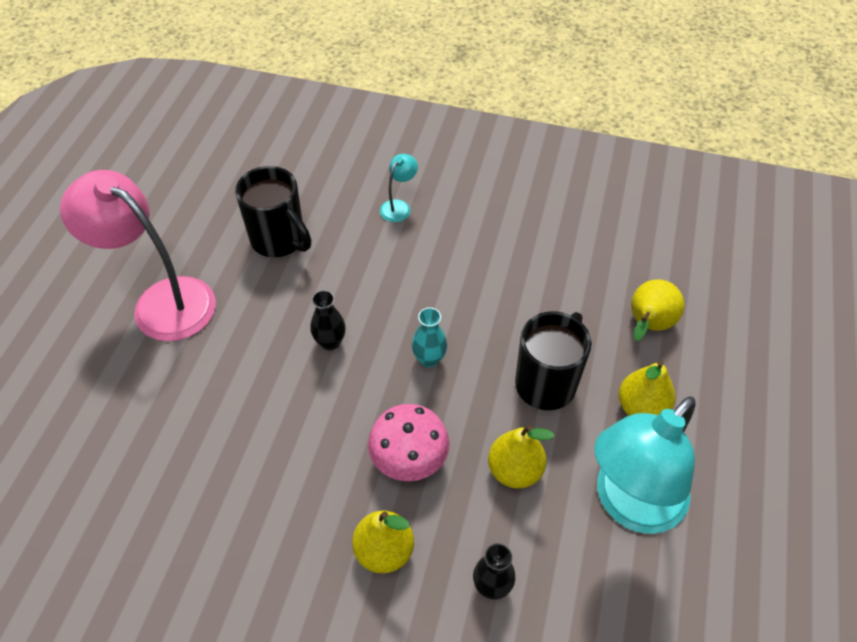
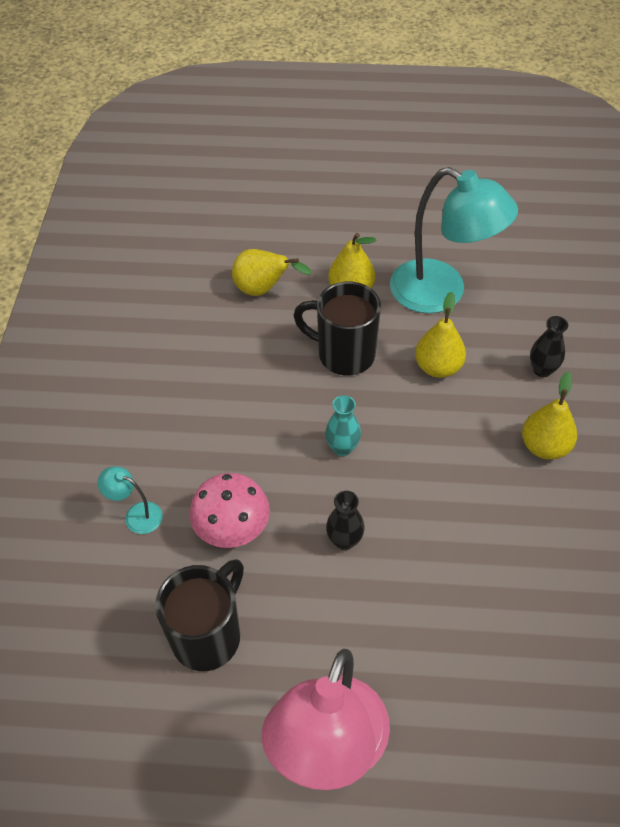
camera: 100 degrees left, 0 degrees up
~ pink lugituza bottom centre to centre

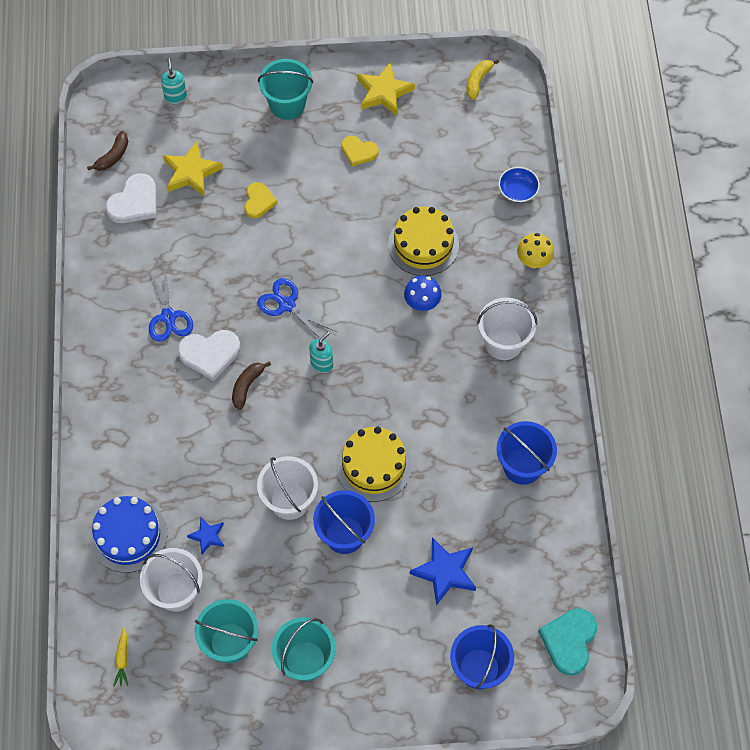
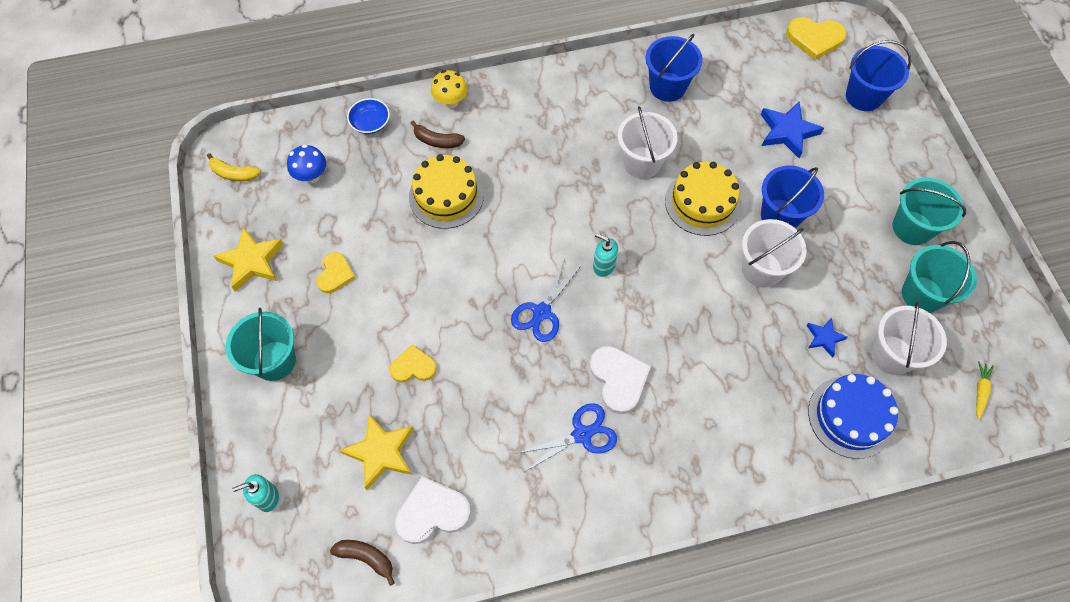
camera: 100 degrees left, 0 degrees up
~ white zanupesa (1st from left) top left = bottom centre 45 degrees counterclockwise
~ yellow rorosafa bottom left = middle right 60 degrees counterclockwise
~ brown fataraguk (2nd from left) centre to top centre
~ blue lugituza centre to top left
~ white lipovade (3rd from left in the first image) middle right to white lipovade (1st from left) top centre
~ turquoise zanupesa bottom right to yellow zanupesa (3rd from left) top right

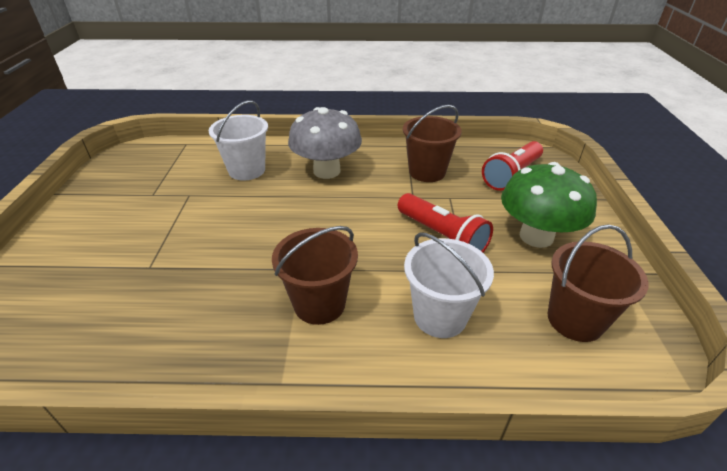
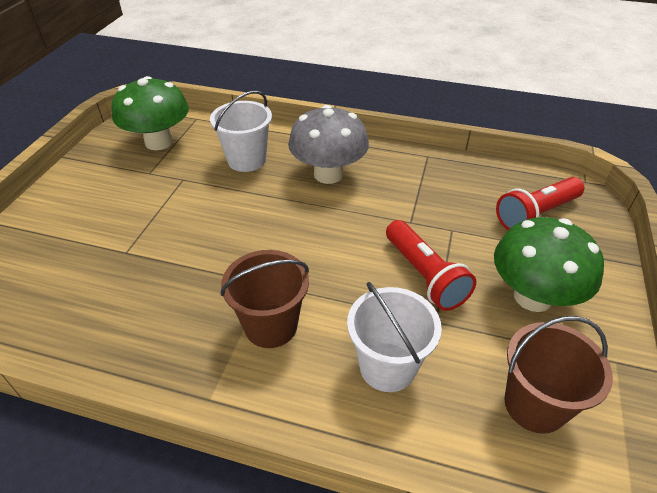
camera: 15 degrees right, 5 degrees up
- brown lipovade (2nd from left) top centre
+ green lugituza (1st from left) top left

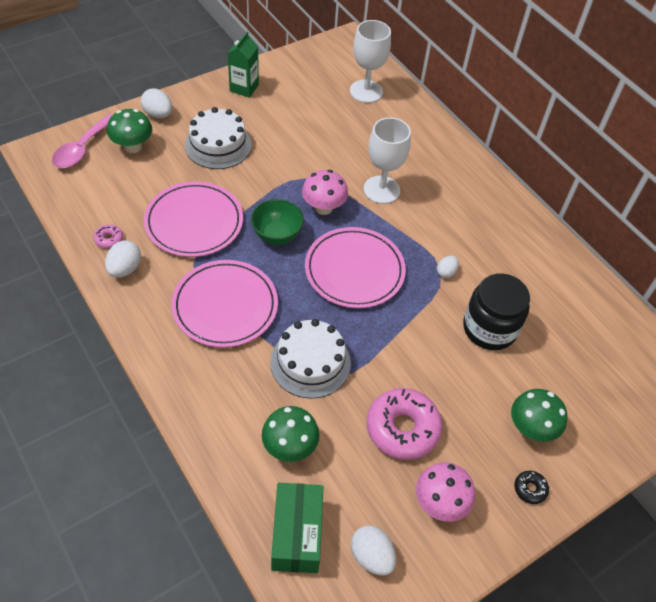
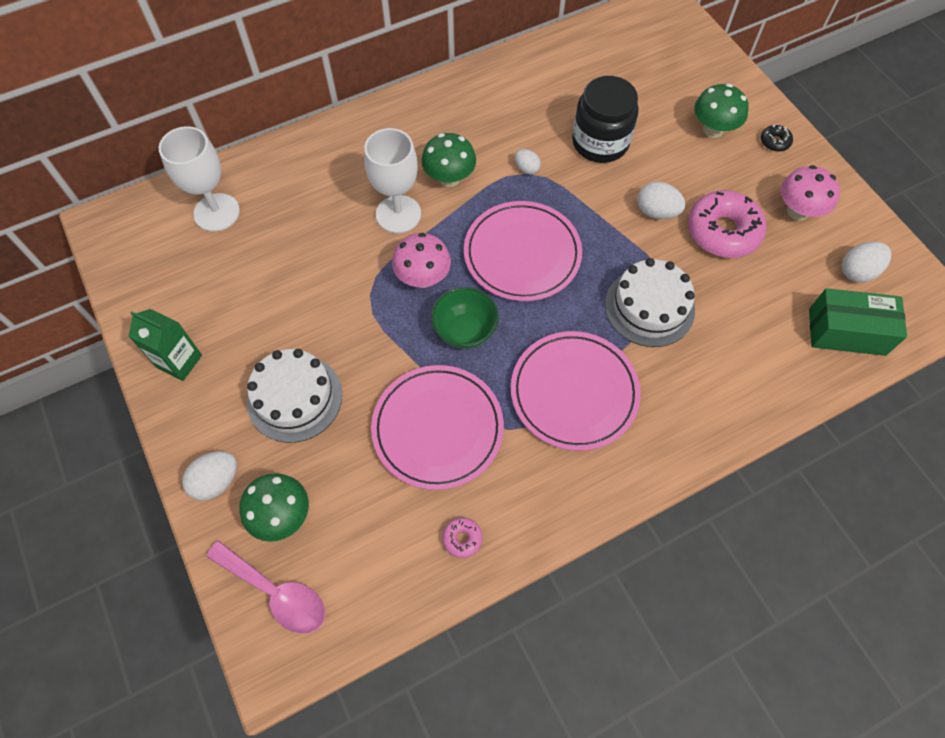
camera: 80 degrees left, 10 degrees up
~ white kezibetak (1st from left in the first image) middle left to white kezibetak (3rd from left) top right
~ green lugituza (2nd from left) bottom centre to top centre

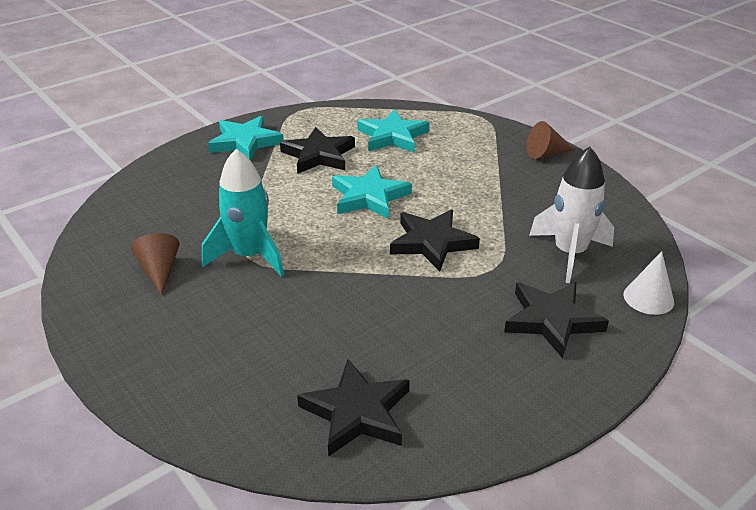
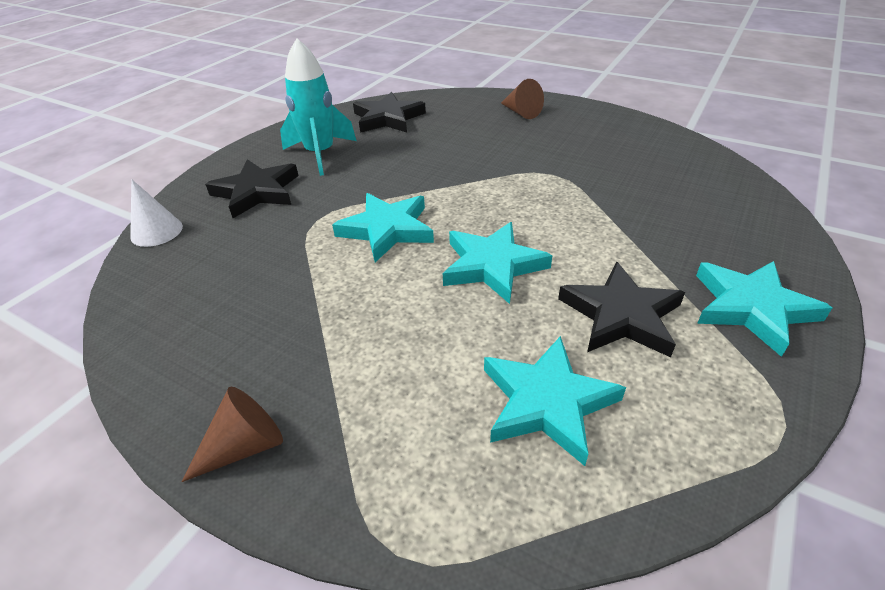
camera: 160 degrees right, 5 degrees up
~ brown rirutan (1st from left in the first image) middle left to brown rirutan (2nd from left) top centre
~ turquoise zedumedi middle left to top centre
~ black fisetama (3rd from left) centre to turquoise fisetama (1st from left) centre
- white zedumedi middle right

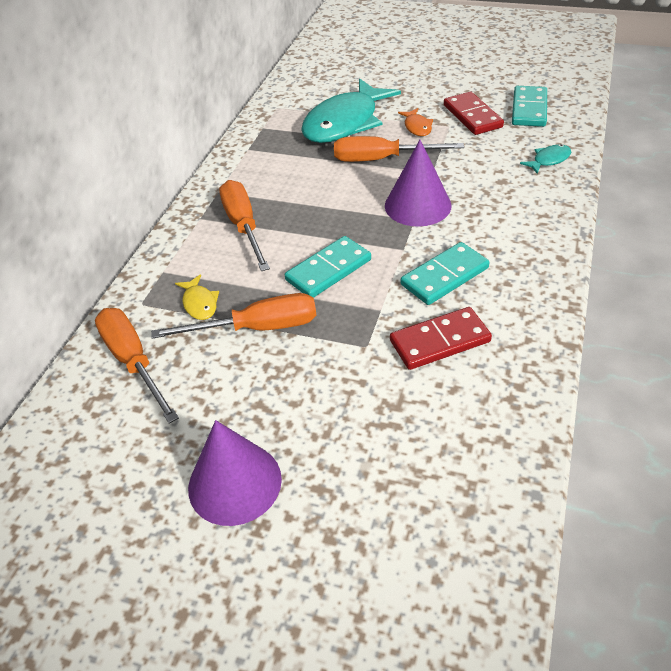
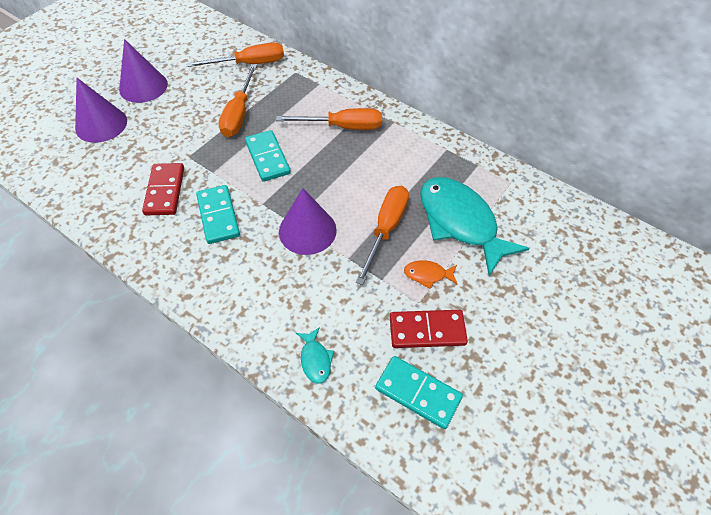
camera: 105 degrees right, 10 degrees up
- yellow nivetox middle left
+ purple rirutan (1st from left) top left

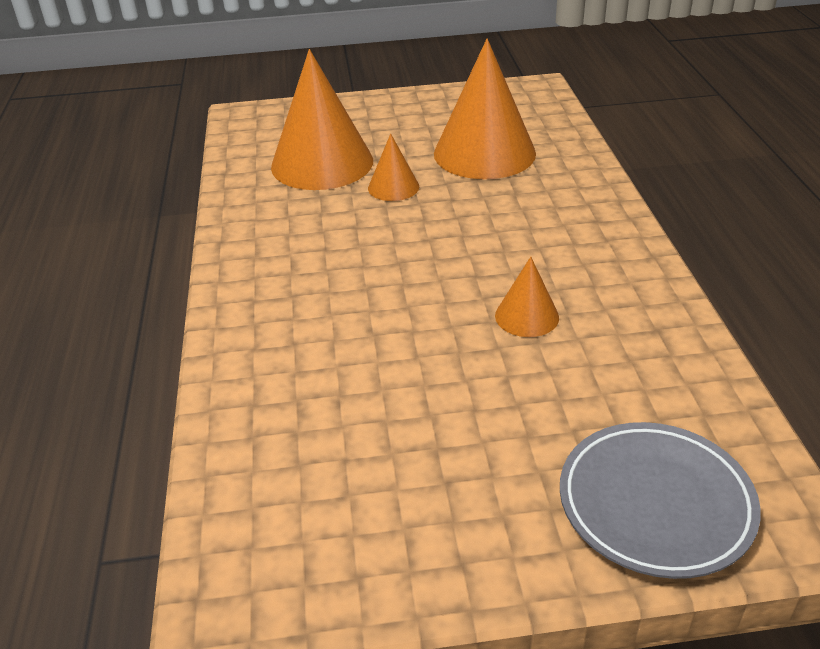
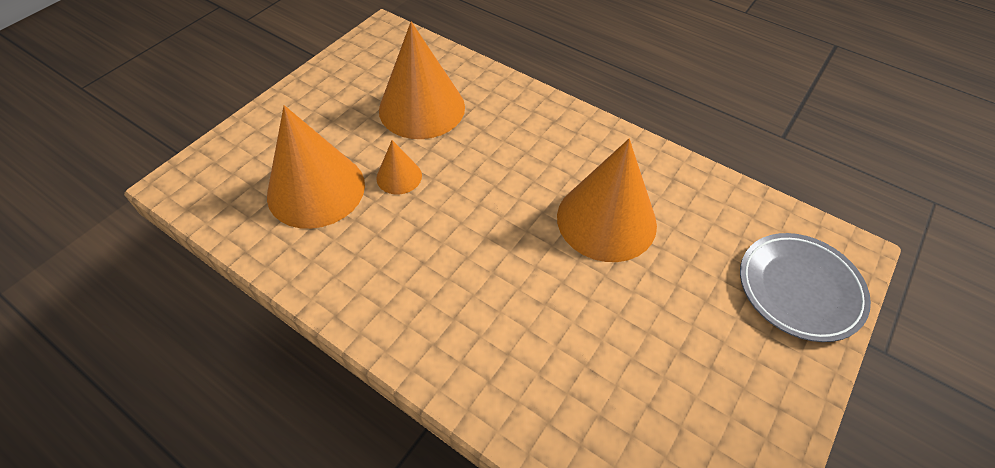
camera: 50 degrees left, 15 degrees up
~ orange rirutan (4th from left) centre = centre x2.08

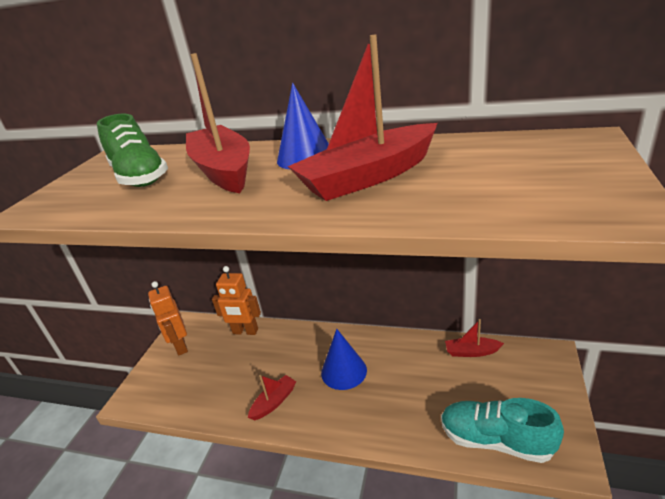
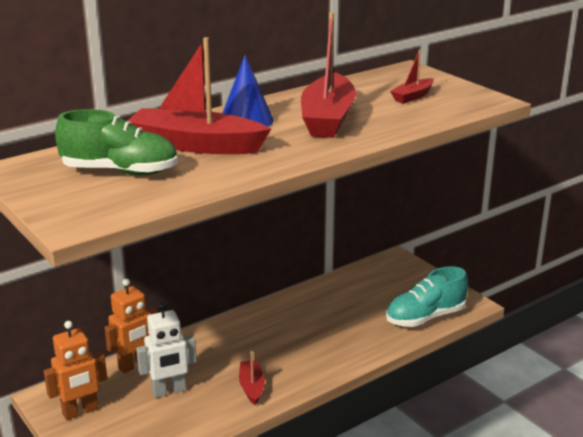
camera: 55 degrees left, 5 degrees down
~ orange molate (1st from left) middle left = bottom left 45 degrees counterclockwise
- blue rirutan (2nd from left) bottom centre
~ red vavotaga (4th from left) bottom right to top right
+ white molate bottom left

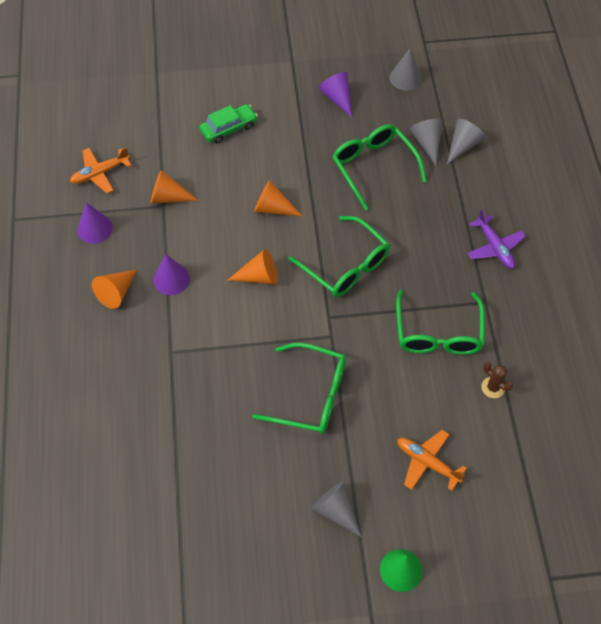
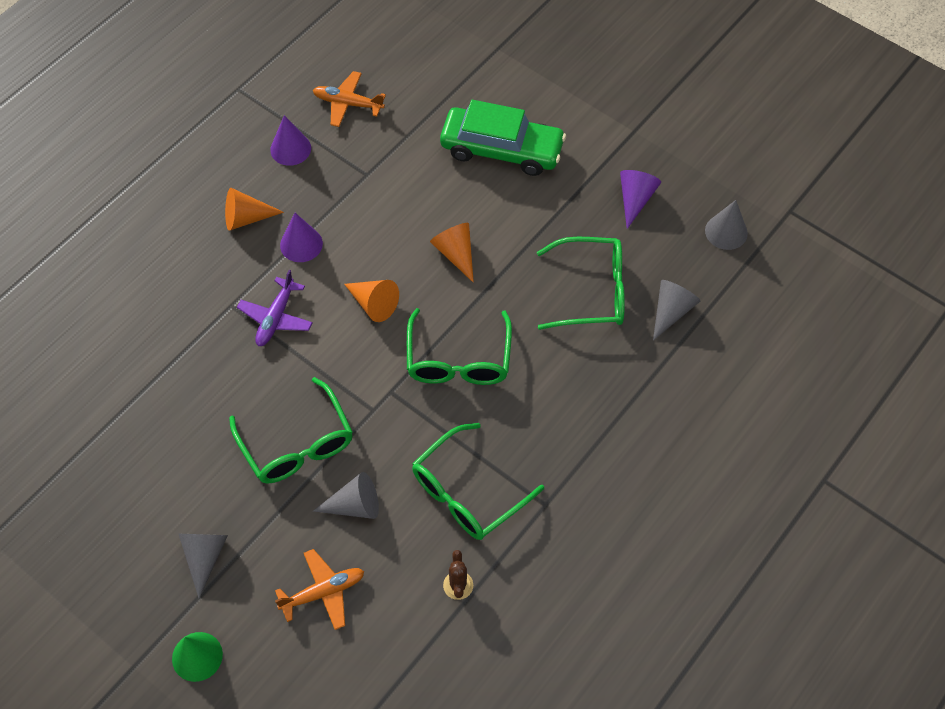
camera: 45 degrees right, 0 degrees up
- orange rirutan (2nd from left) top left
~ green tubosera top centre = top centre x1.70
~ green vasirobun (3rd from left in the first image) top centre = centre 75 degrees clockwise
~ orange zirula (2nd from left in the first image) bottom right = bottom centre 75 degrees clockwise
~ grey rirutan (4th from left in the first image) top right to grey rirutan (2nd from left) bottom centre
~ purple zirula middle right to middle left

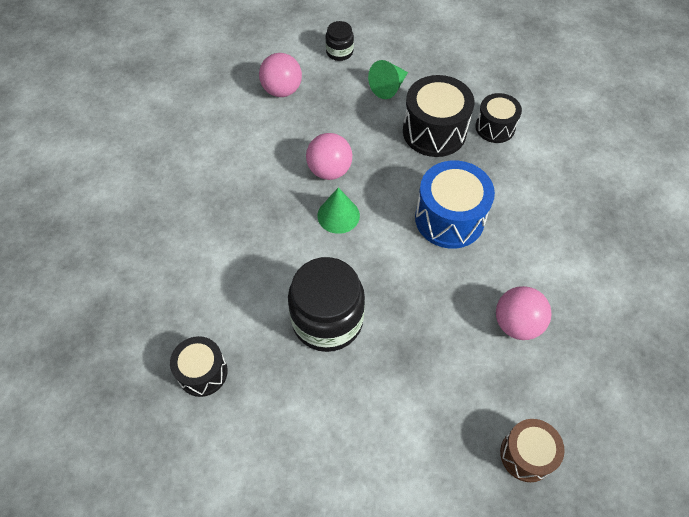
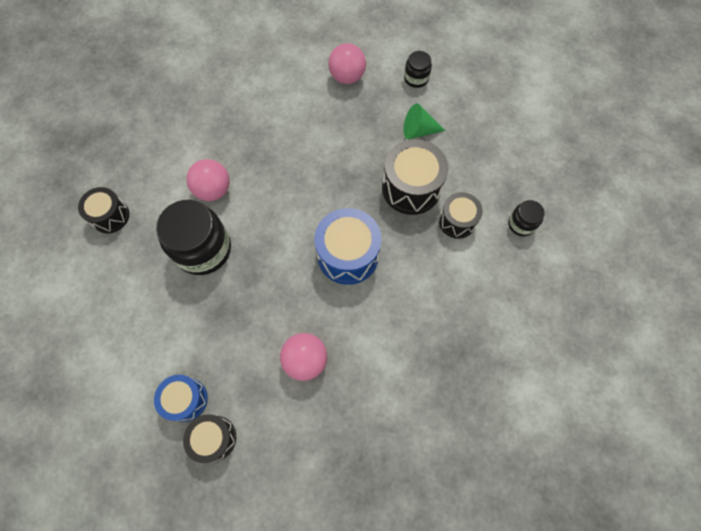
camera: 45 degrees right, 10 degrees up
~ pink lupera (2nd from left in the first image) top centre to pink lupera (1st from left) middle left
- green rirutan (1st from left) centre
~ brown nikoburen bottom right to black nikoburen (2nd from left) bottom left
+ blue nikoburen (1st from left) bottom left
+ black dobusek (3rd from left) middle right

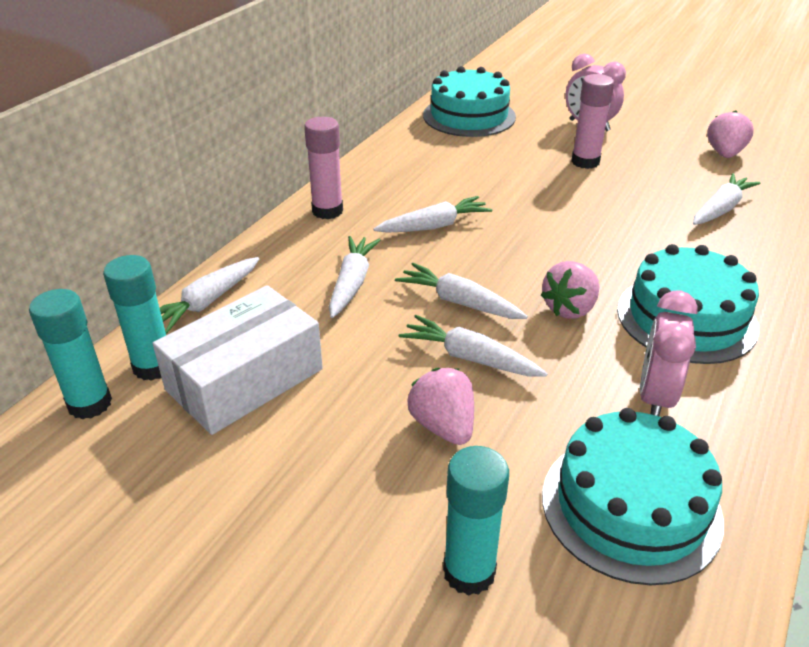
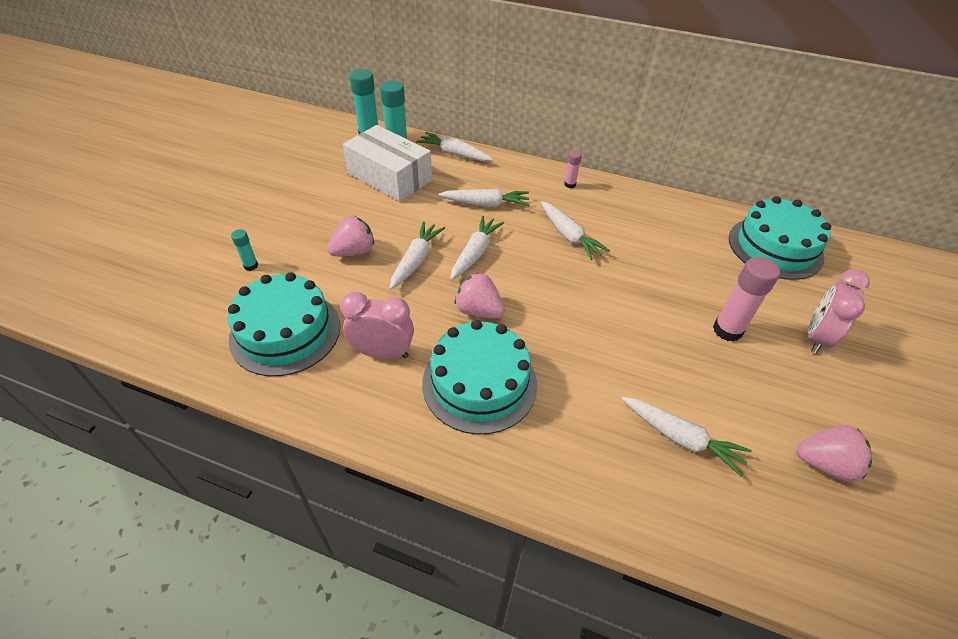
camera: 80 degrees right, 10 degrees up
~ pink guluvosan (1st from left) top centre = top centre x0.52
~ turquoise guluvosan (3rd from left in the first image) bottom centre = middle left x0.52

